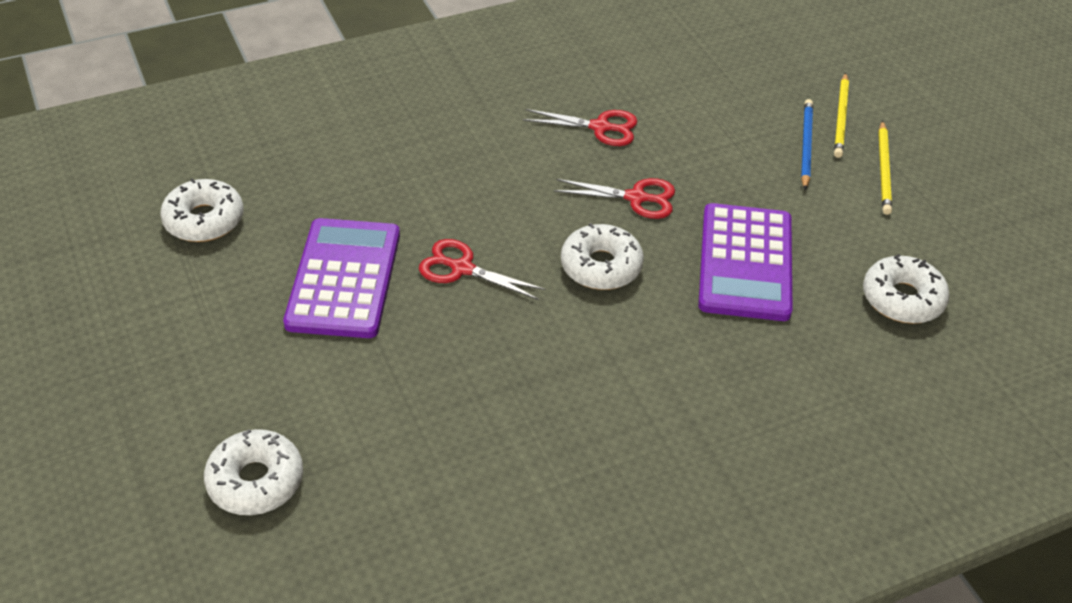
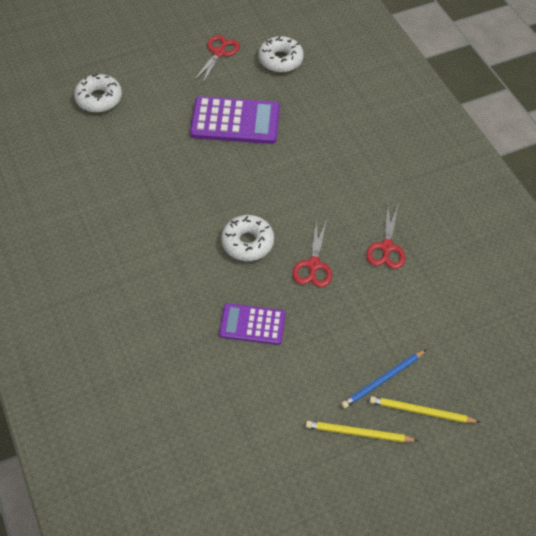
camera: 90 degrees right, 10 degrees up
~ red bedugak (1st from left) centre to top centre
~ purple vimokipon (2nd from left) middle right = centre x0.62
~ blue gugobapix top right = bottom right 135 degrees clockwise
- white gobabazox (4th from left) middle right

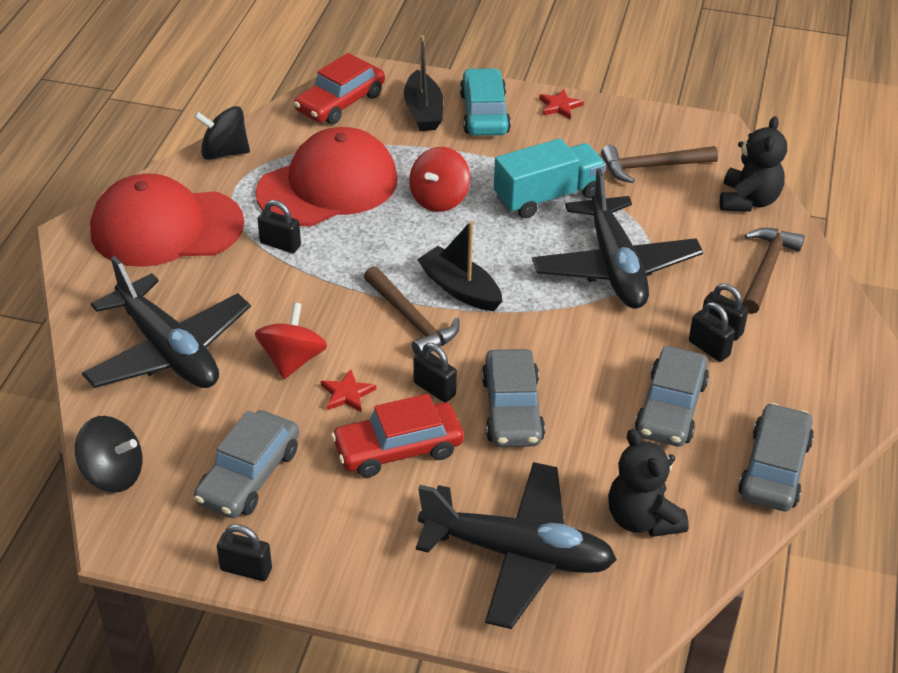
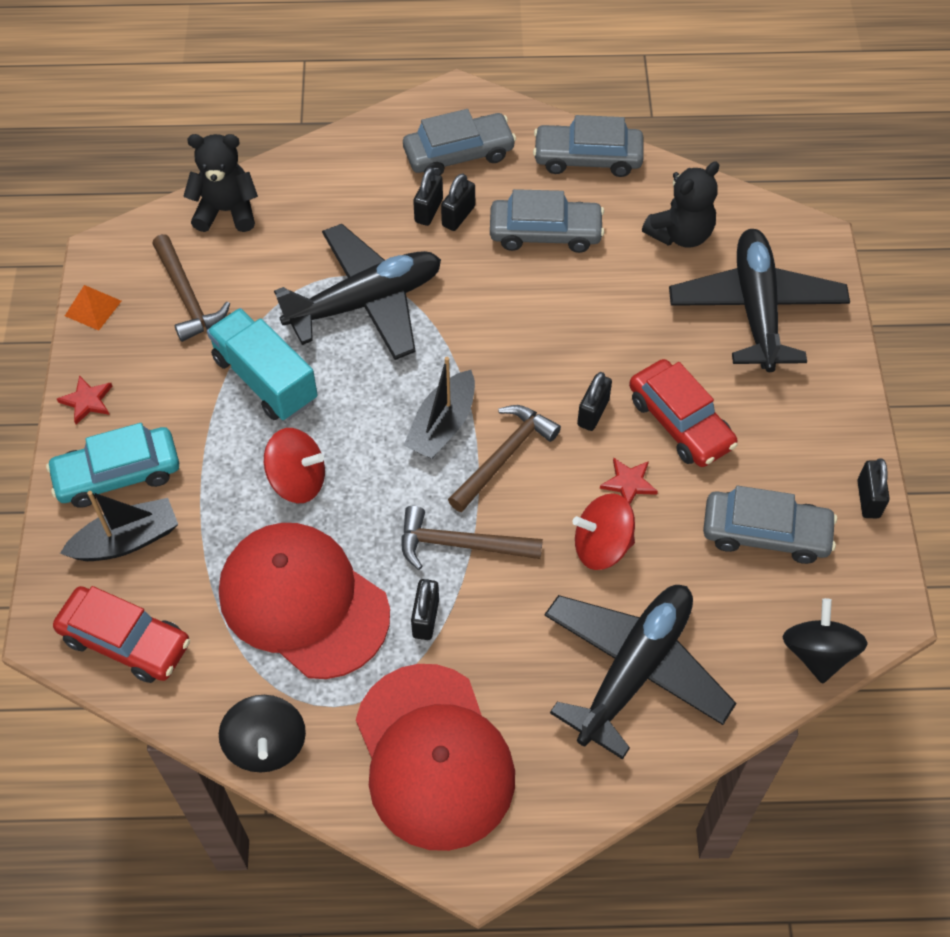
camera: 105 degrees left, 15 degrees up
~ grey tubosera (2nd from left in the first image) centre to grey tubosera (1st from left) top centre
~ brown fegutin (3rd from left in the first image) middle right to brown fegutin (2nd from left) centre
+ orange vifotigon top left

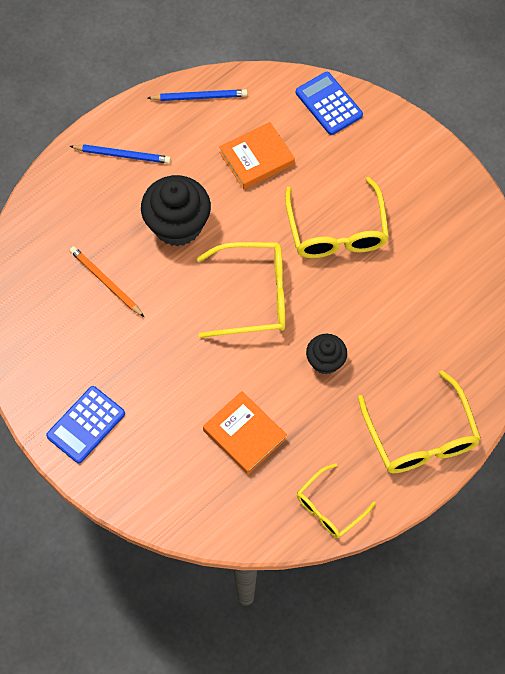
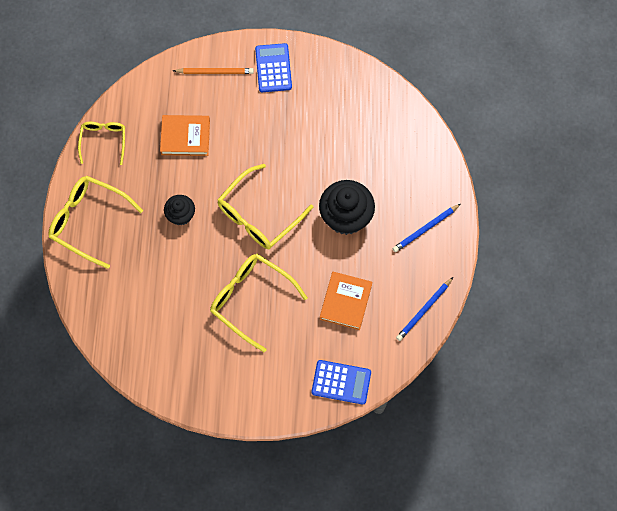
camera: 135 degrees right, 5 degrees up
~ orange gugobapix middle left to top centre

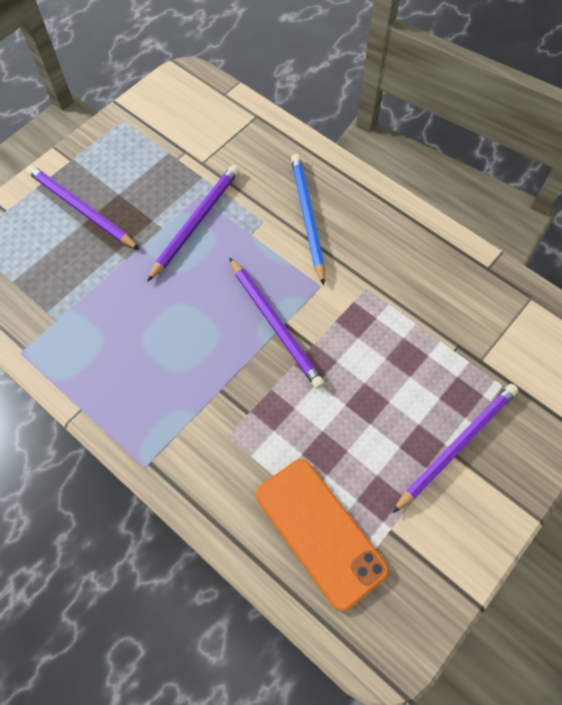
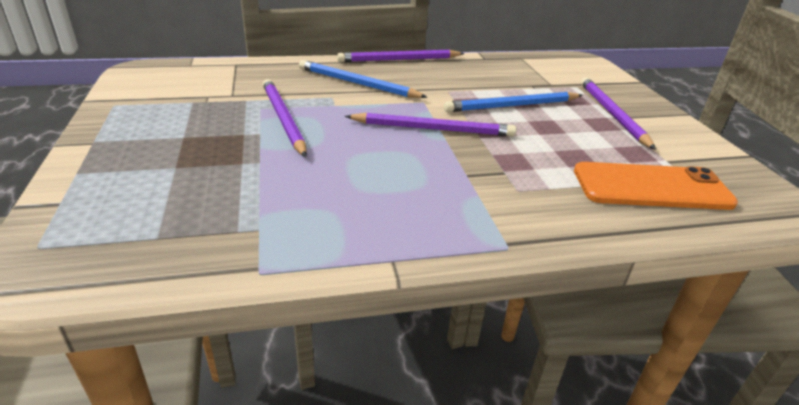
camera: 55 degrees left, 30 degrees down
~ purple gugobapix (1st from left in the first image) top left to purple gugobapix (2nd from left) top centre
+ blue gugobapix (2nd from left) top centre

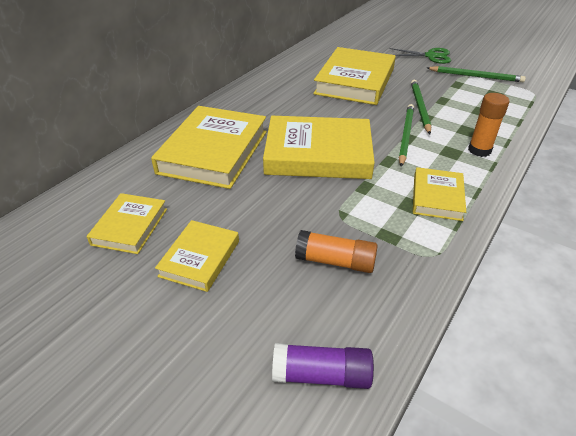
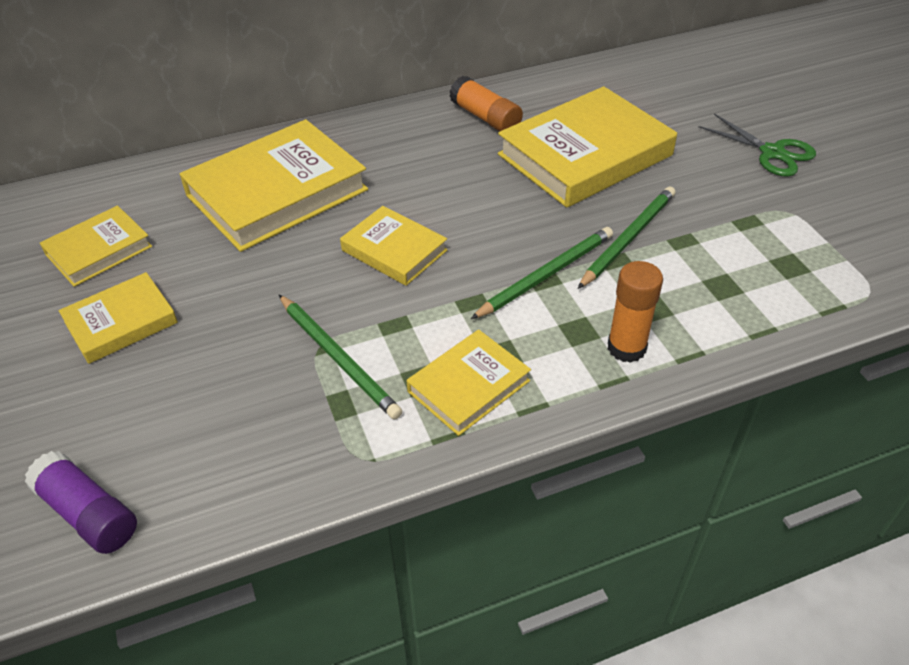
camera: 35 degrees right, 5 degrees up
~ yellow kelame (4th from left) centre = centre x0.54
~ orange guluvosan (1st from left) centre to top centre
~ green gugobapix (3rd from left in the first image) top right to green gugobapix (1st from left) centre

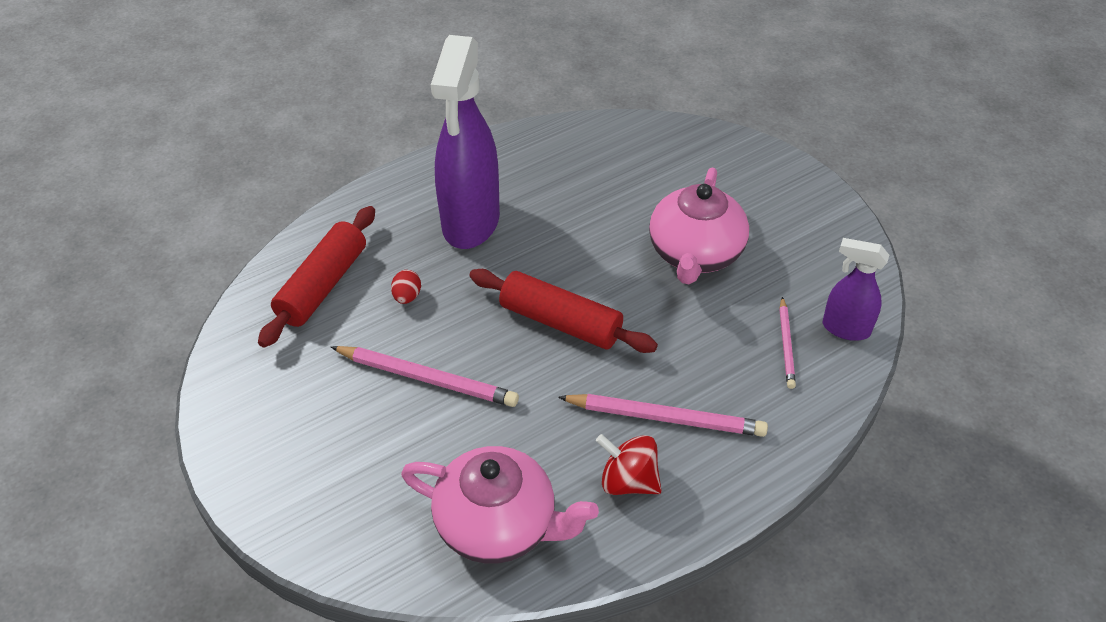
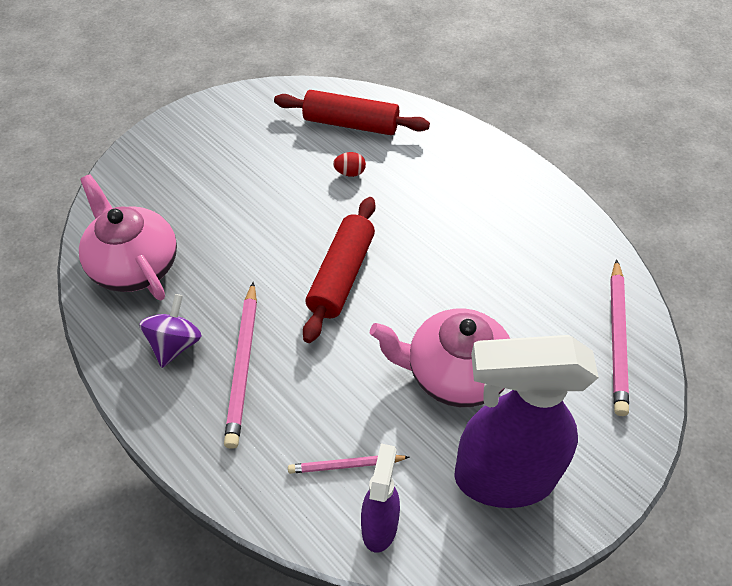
camera: 80 degrees right, 5 degrees up
~ pink gugobapix (1st from left in the first image) centre to pink gugobapix (3rd from left) middle right
~ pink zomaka (1st from left) bottom centre = middle left 135 degrees clockwise
~ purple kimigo (1st from left in the first image) top centre to purple kimigo (2nd from left) bottom right
~ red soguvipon bottom centre to purple soguvipon middle left

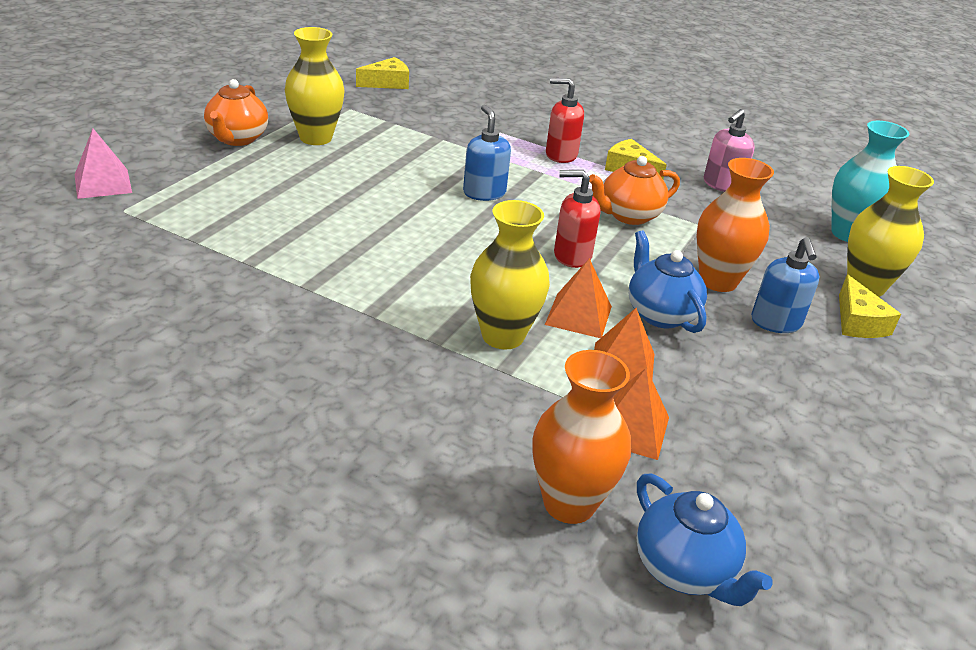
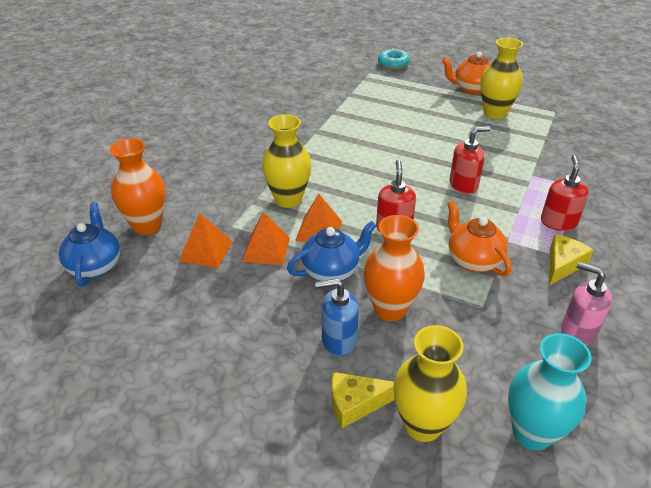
camera: 90 degrees right, 5 degrees up
~ pink vifotigon top left to turquoise gobabazox top centre
- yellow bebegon (1st from left) top centre
~ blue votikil (1st from left) top centre to red votikil (2nd from left) top right
~ blue zomaka (2nd from left in the first image) bottom right = middle left 120 degrees clockwise

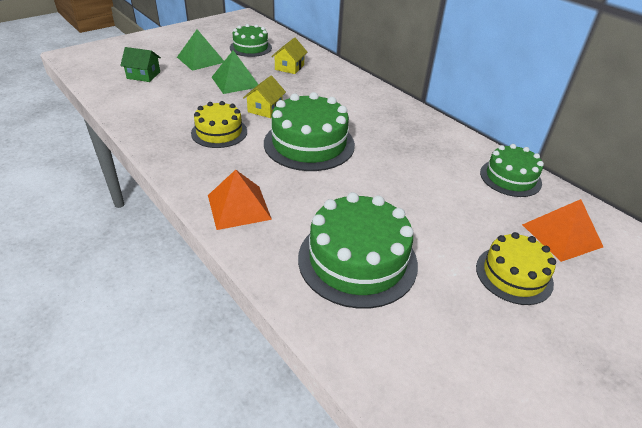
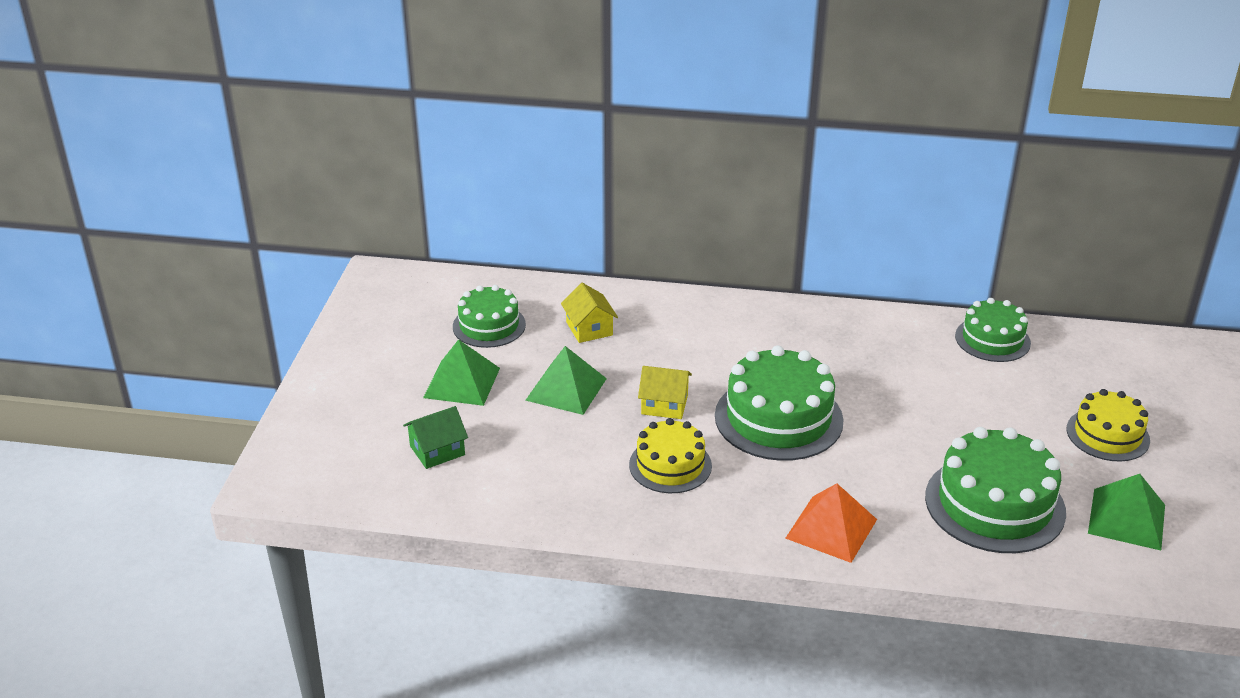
camera: 40 degrees left, 5 degrees down
~ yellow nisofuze (1st from left in the first image) top centre = centre 60 degrees counterclockwise
- orange vifotigon (2nd from left) middle right
+ green vifotigon (3rd from left) bottom right

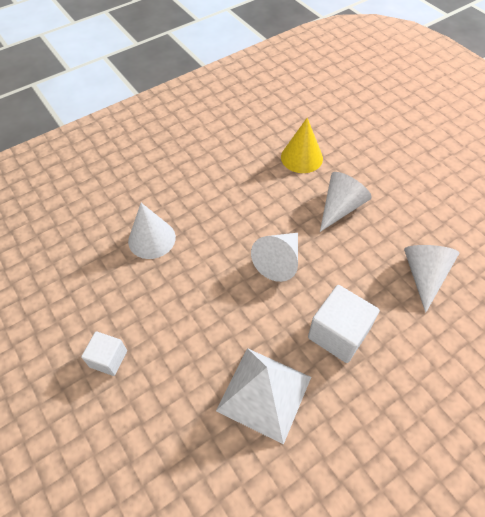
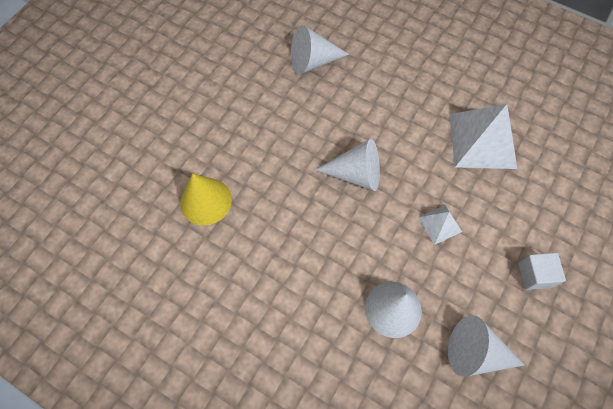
camera: 115 degrees left, 10 degrees up
- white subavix (2nd from left) middle right
~ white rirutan (3rd from left in the first image) middle right to white rirutan (4th from left) bottom right
+ white vifotigon (1st from left) middle right

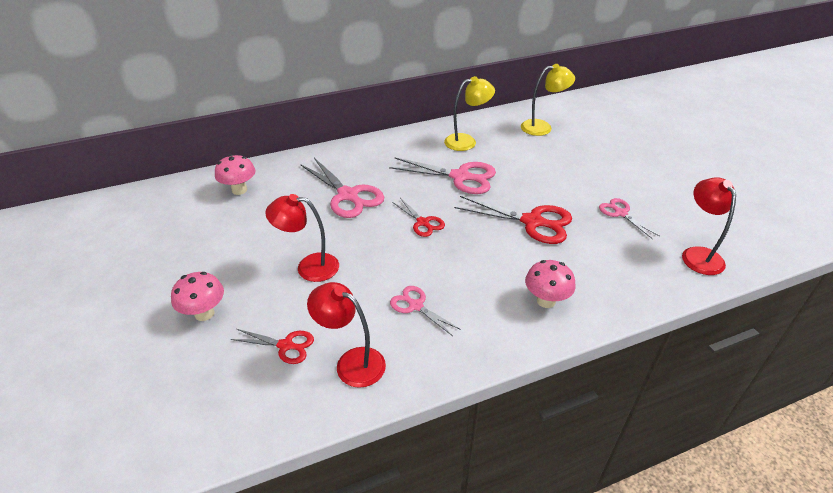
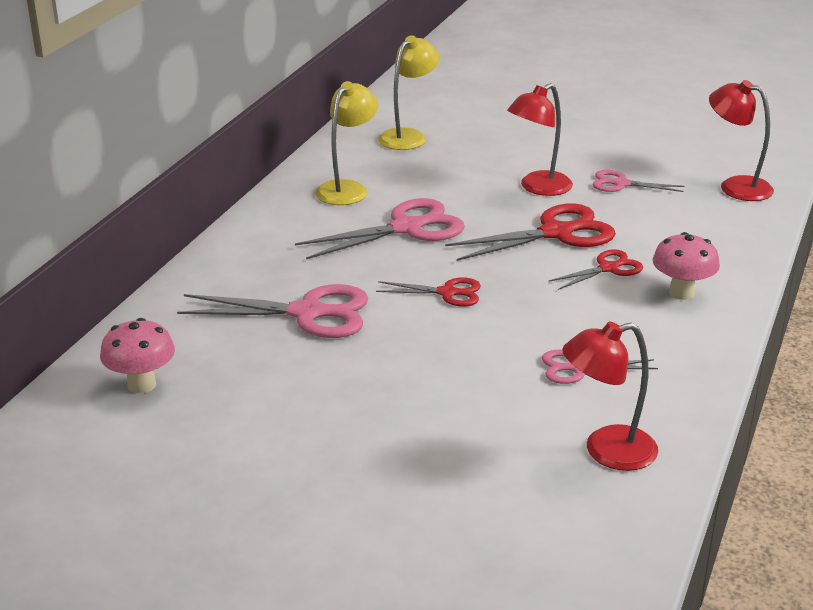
camera: 45 degrees left, 10 degrees down
- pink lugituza (1st from left) middle left
~ red bedugak (1st from left in the first image) bottom left to red bedugak (3rd from left) middle right
~ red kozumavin (1st from left) centre to top centre

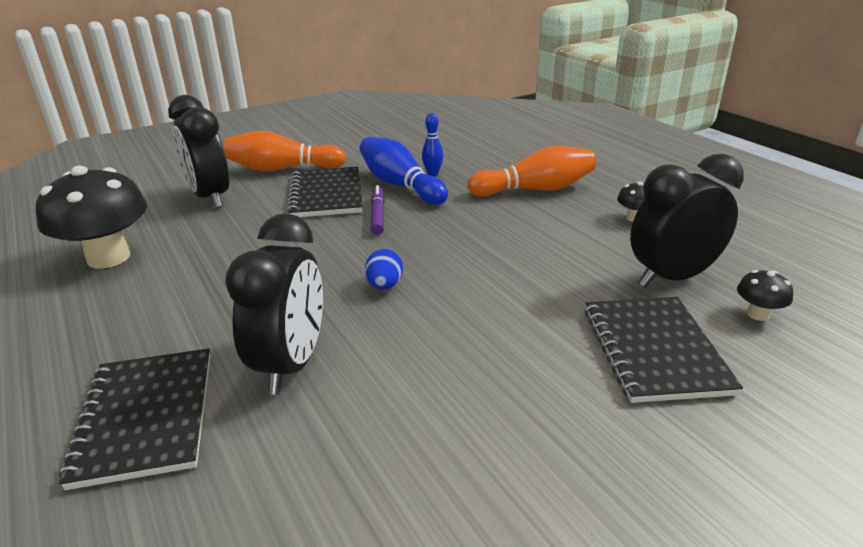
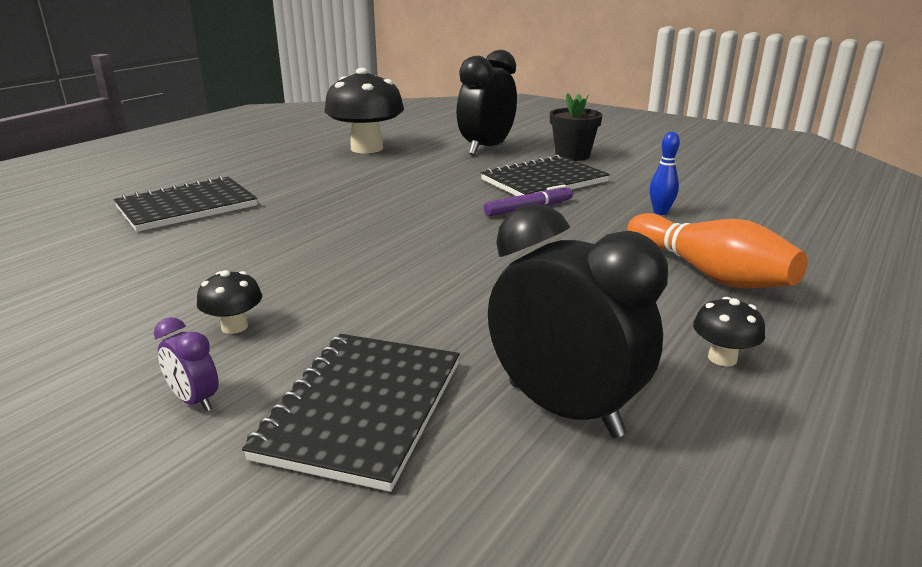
camera: 65 degrees right, 5 degrees down
~ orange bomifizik (1st from left) top left to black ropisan top centre
- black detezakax (2nd from left) middle left
- blue bomifizik (1st from left) top centre
- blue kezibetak centre
~ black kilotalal (3rd from left in the first image) middle right = bottom centre 45 degrees counterclockwise
~ black lugituza (3rd from left in the first image) middle right to black lugituza (1st from left) middle left
+ purple detezakax middle left

